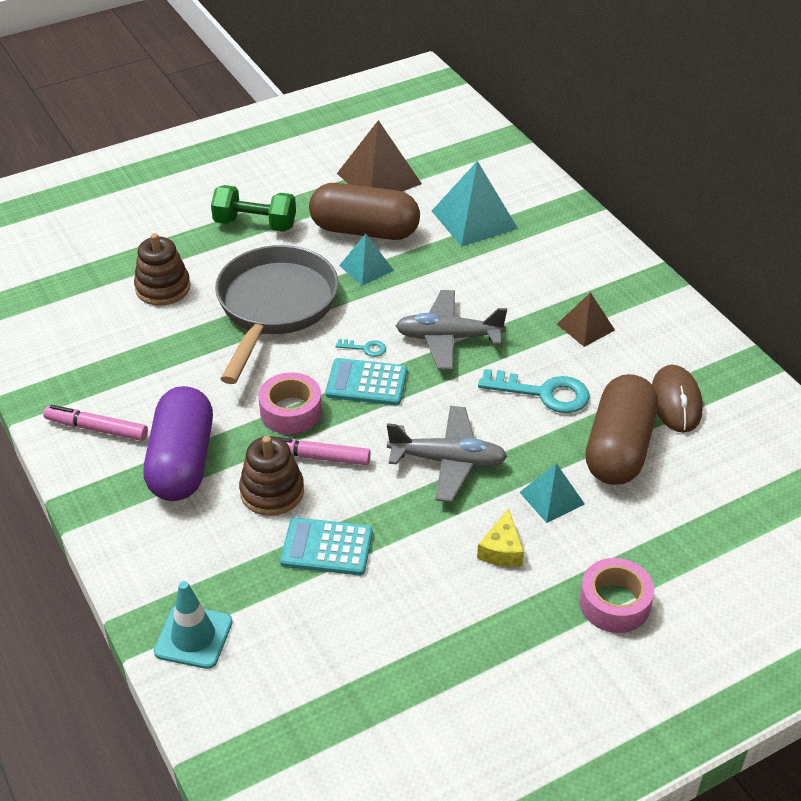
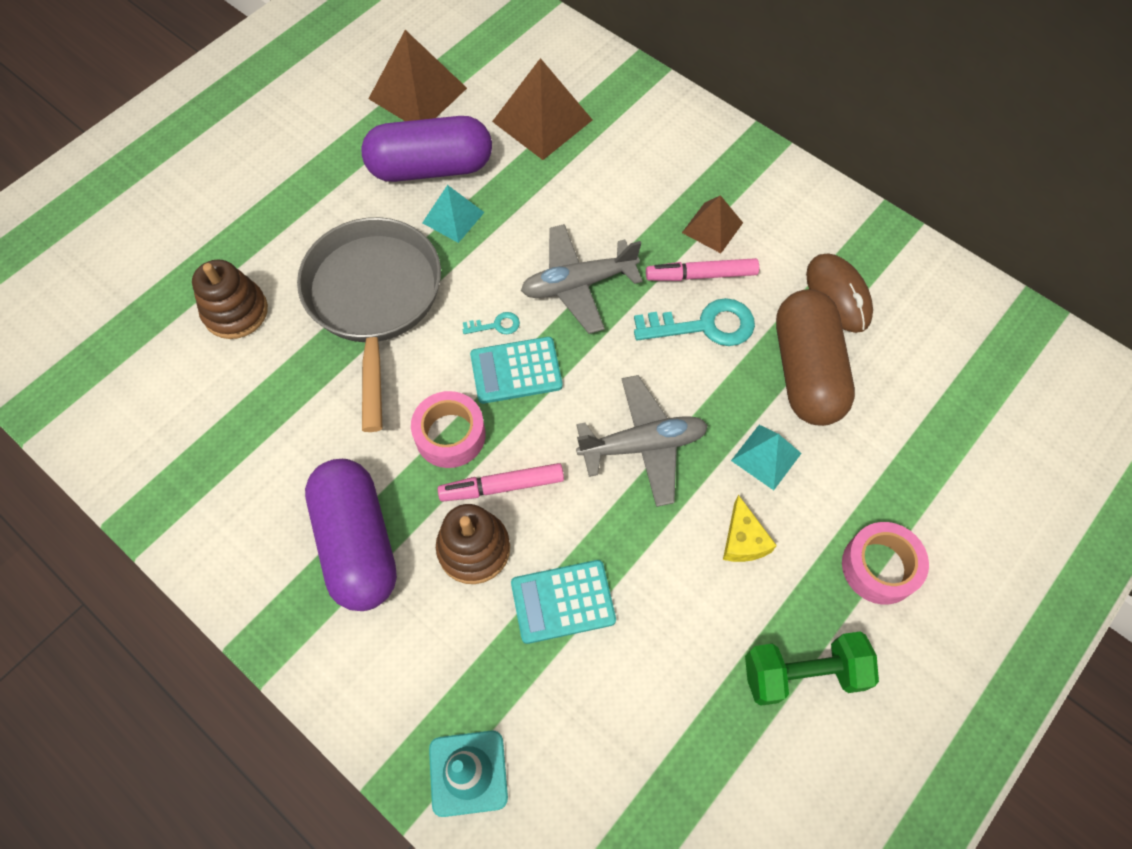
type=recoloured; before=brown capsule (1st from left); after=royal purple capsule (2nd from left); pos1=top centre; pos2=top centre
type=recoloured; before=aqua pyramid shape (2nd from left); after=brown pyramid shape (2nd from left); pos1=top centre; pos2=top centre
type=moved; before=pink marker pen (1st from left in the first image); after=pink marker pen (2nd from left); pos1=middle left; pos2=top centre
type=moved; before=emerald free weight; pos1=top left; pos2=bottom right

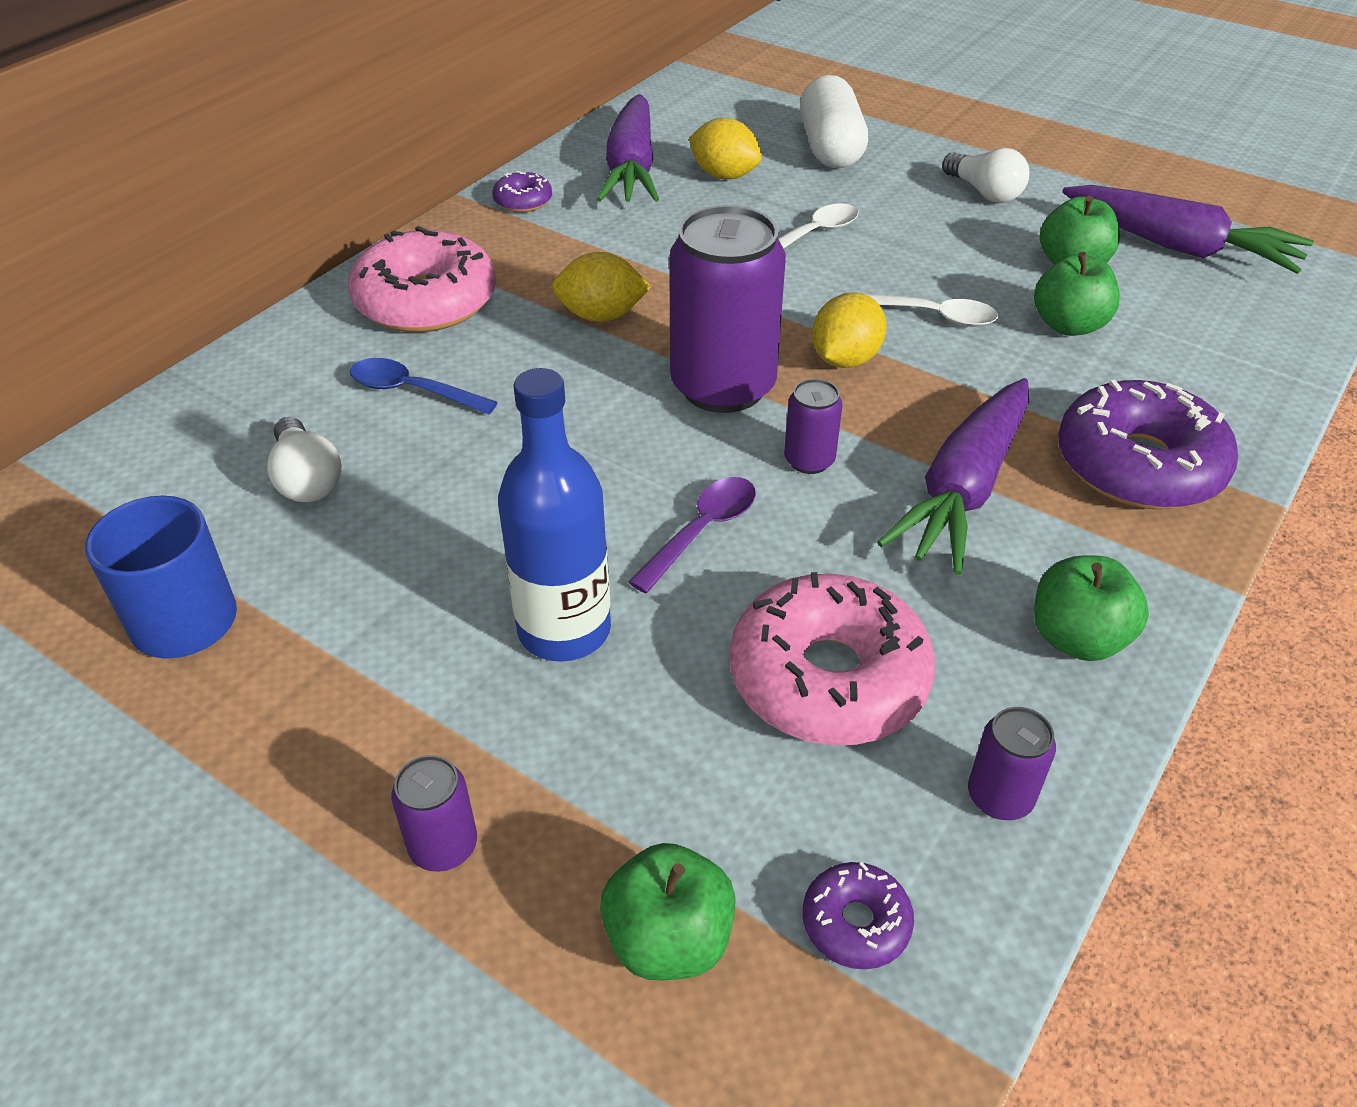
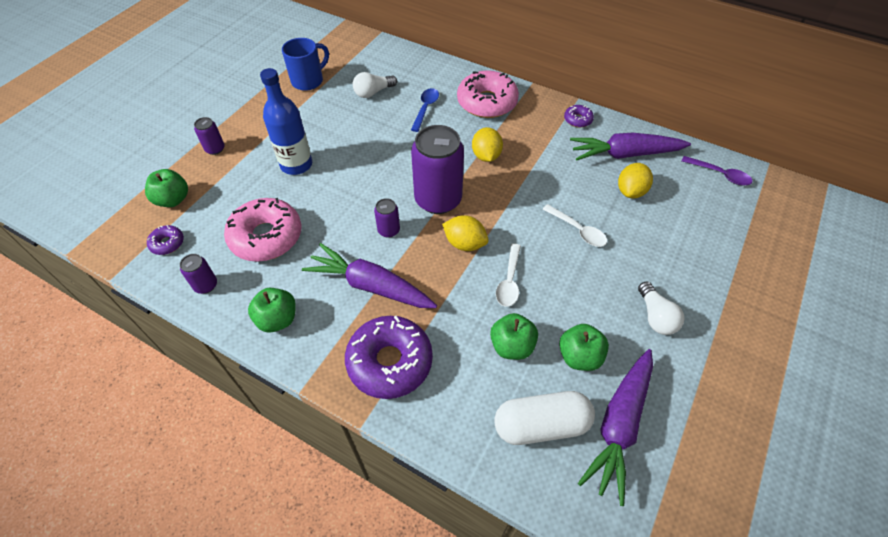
type=moved; before=white capsule; pos1=top centre; pos2=bottom centre
type=turned; before=white lightbulb (2nd from left); pos1=top right; pos2=middle right; turn=-60
type=moved; before=royal purple spoon; pos1=centre; pos2=top right

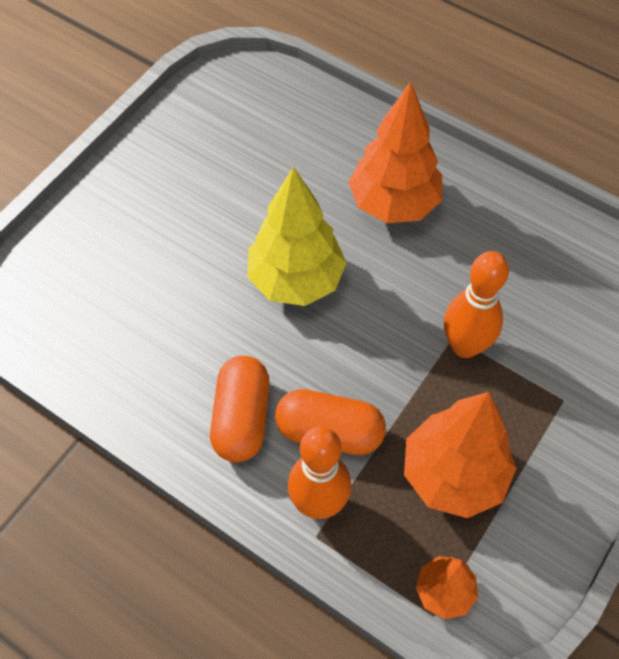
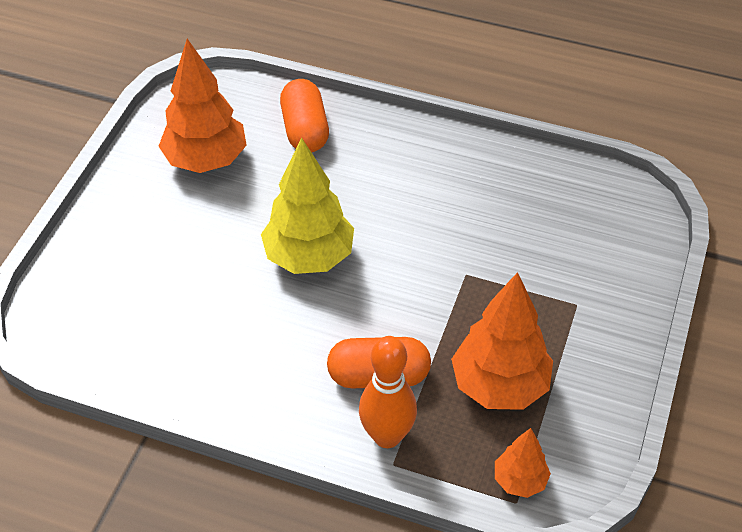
type=moved; before=orange fir tree (1st from left); pos1=top centre; pos2=top left
type=moved; before=orange capsule (1st from left); pos1=centre; pos2=top centre
type=removed; before=orange bowling pin (2nd from left); pos1=middle right

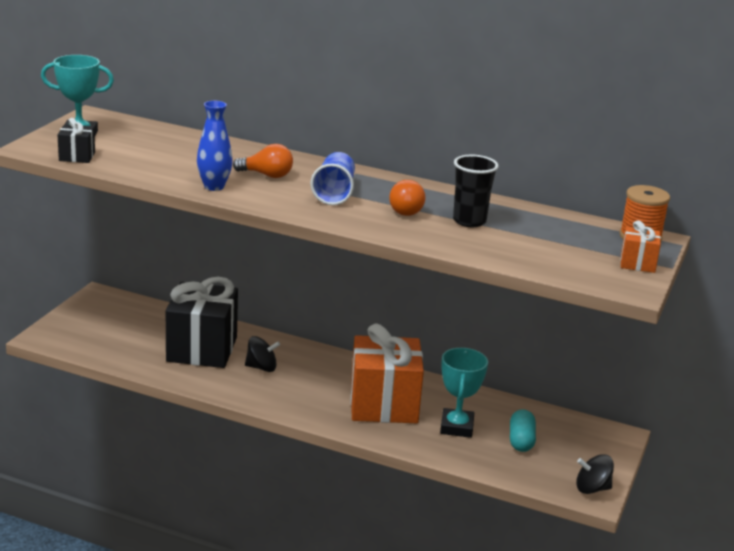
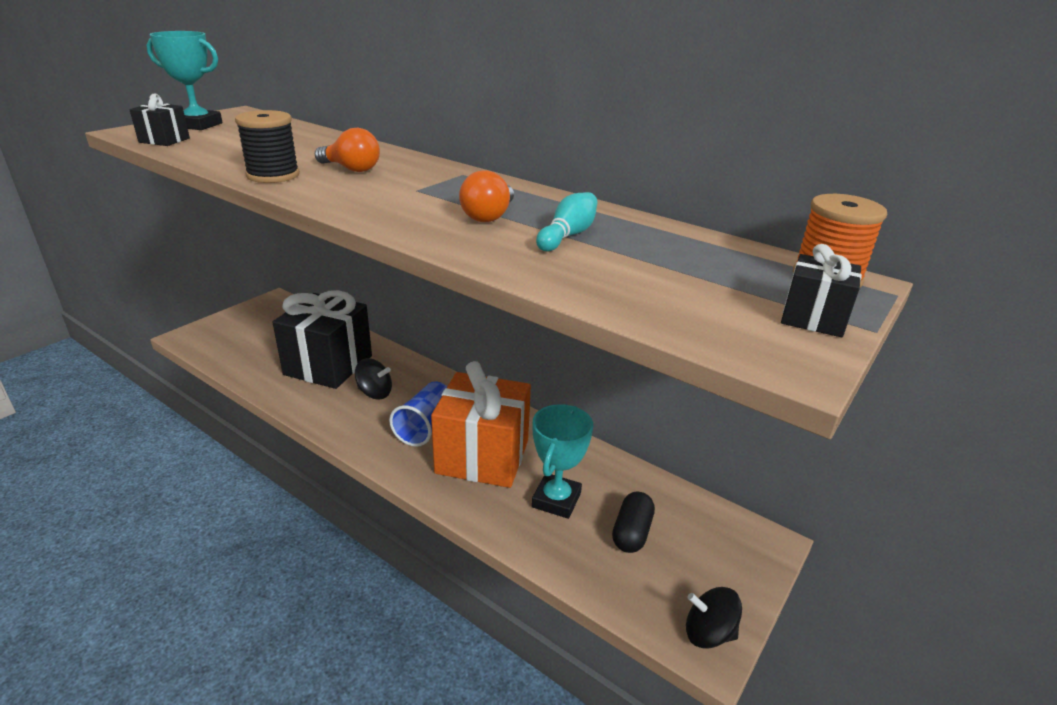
type=replaced; before=cobalt tall vase; after=black spool; pos1=top left; pos2=top left
type=moved; before=cobalt cup; pos1=top centre; pos2=centre
type=replaced; before=black cup; after=aqua bowling pin; pos1=centre; pos2=top centre
type=recoloured; before=aqua capsule; after=black capsule; pos1=bottom right; pos2=bottom centre
type=recoloured; before=orange wrapped gift (2nd from left); after=black wrapped gift (3rd from left); pos1=middle right; pos2=middle right

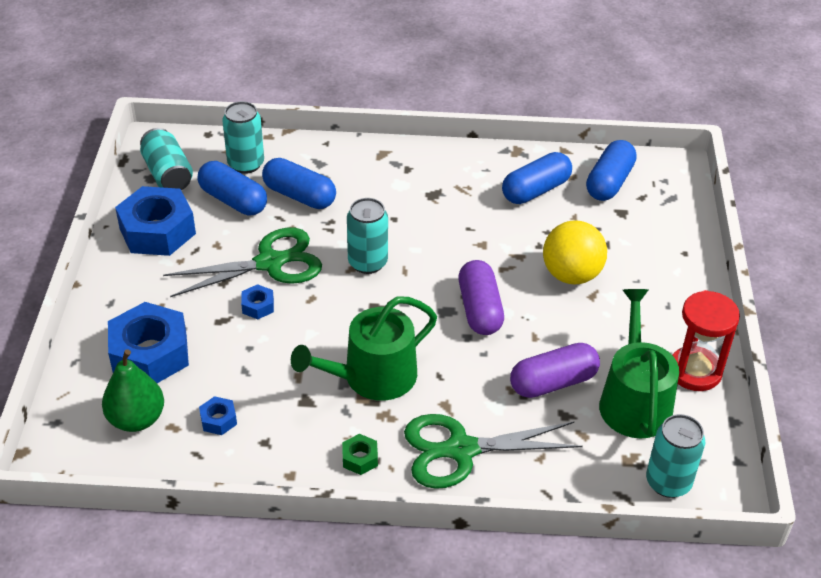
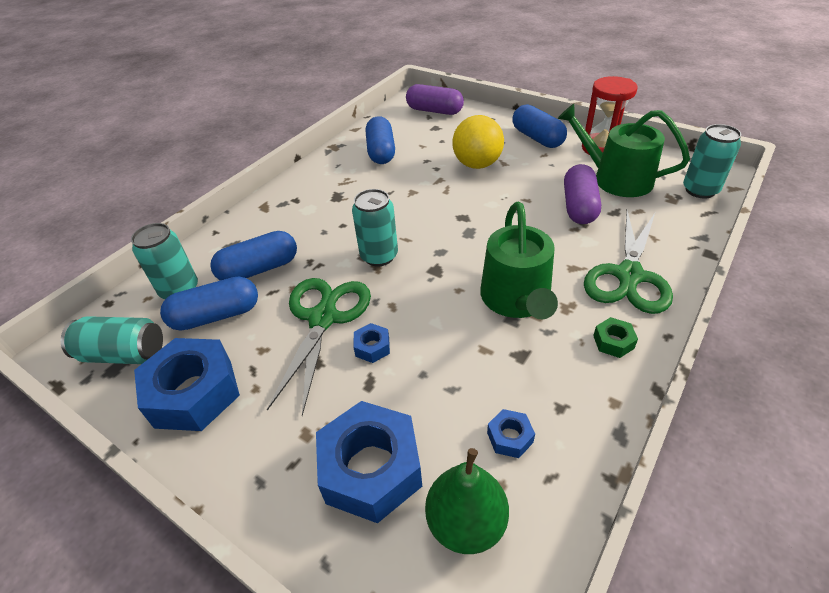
type=moved; before=royal purple capsule (1st from left); pos1=centre; pos2=top centre
type=moved; before=cobalt capsule (4th from left); pos1=top right; pos2=top centre

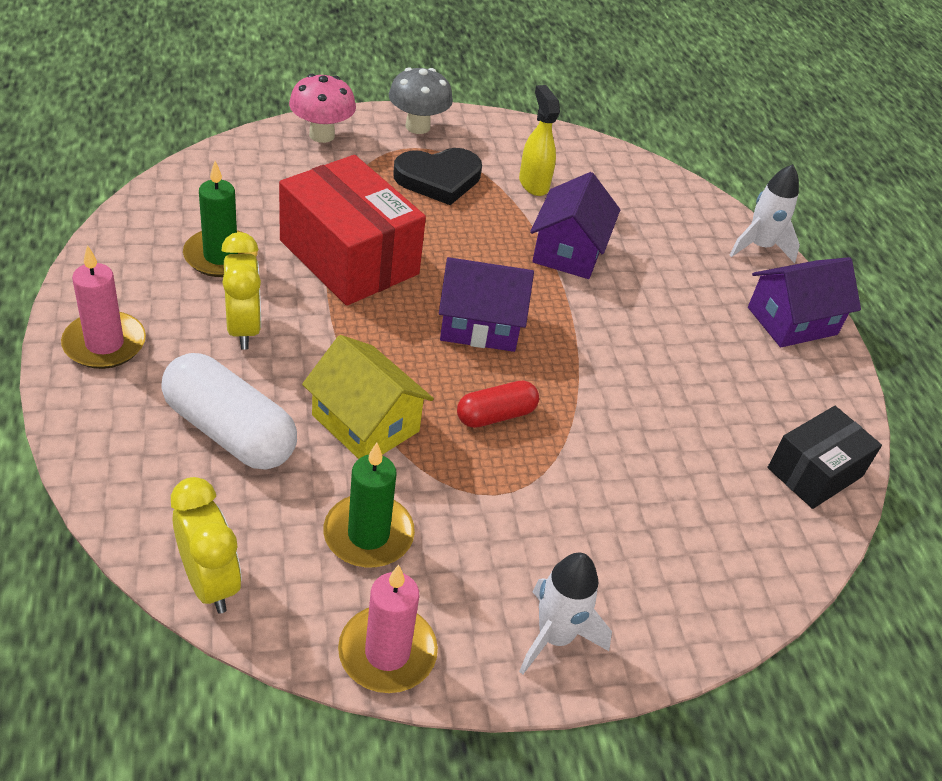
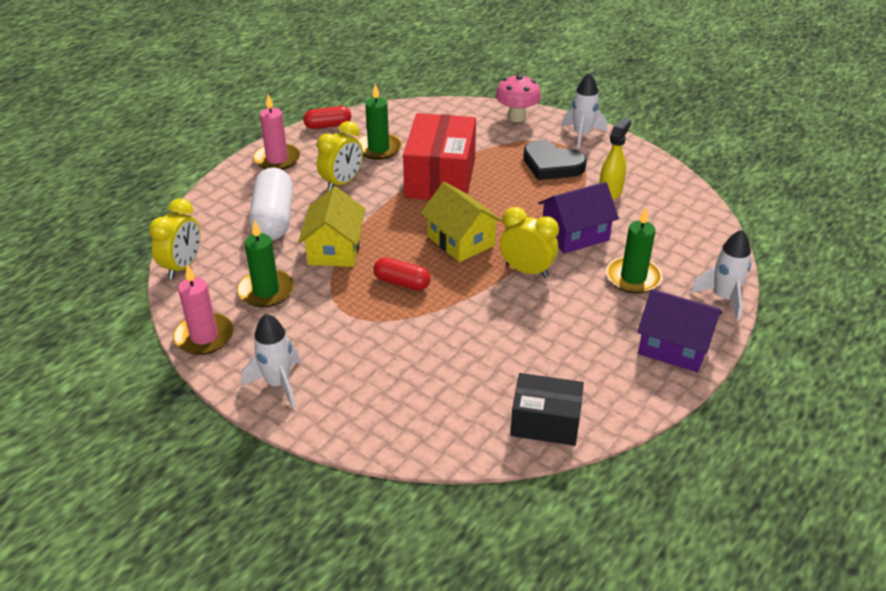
type=added; after=red capsule (1st from left); pos2=top centre
type=recoloured; before=royal purple house (1st from left); after=bright yellow house (2nd from left); pos1=centre; pos2=centre
type=added; after=bright yellow clock (3rd from left); pos2=centre
type=replaced; before=grey toadstool; after=white toy rocket (2nd from left); pos1=top centre; pos2=top centre
type=added; after=emerald wax candle (3rd from left); pos2=middle right

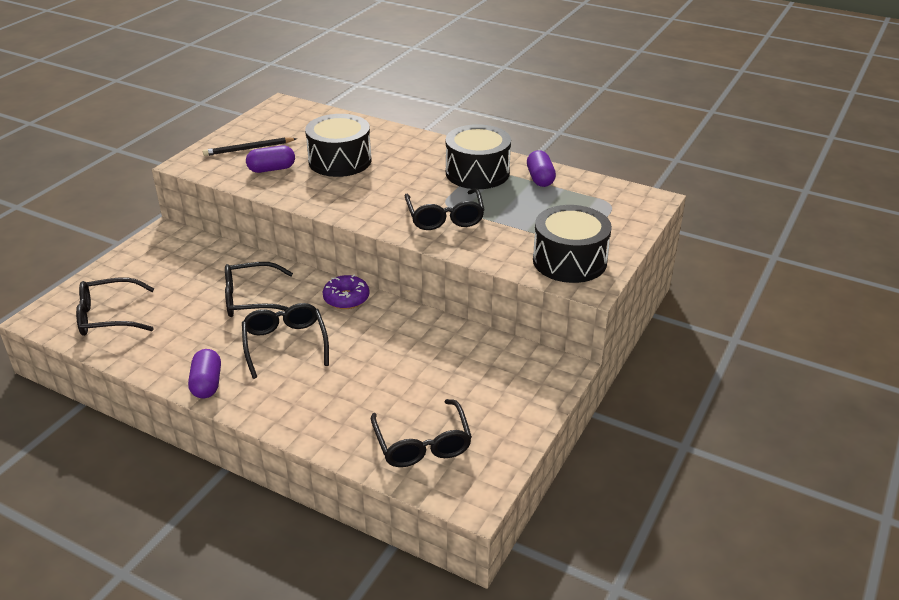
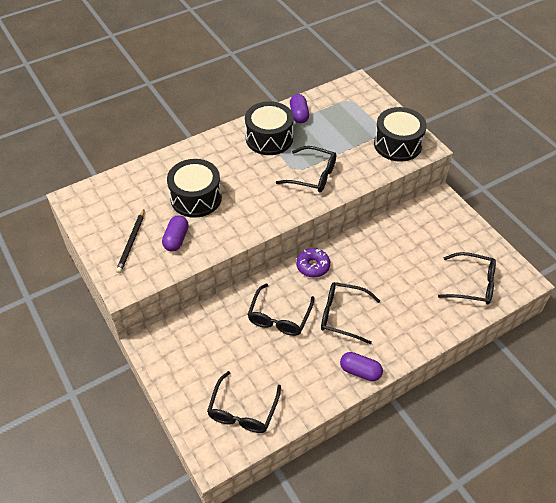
type=turned; before=royal purple capsule (3rd from left in the first image); pos1=top centre; pos2=top centre; turn=60

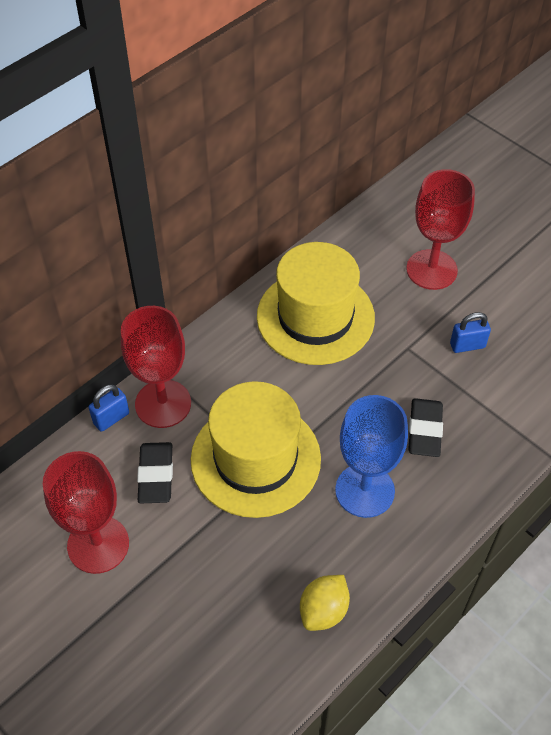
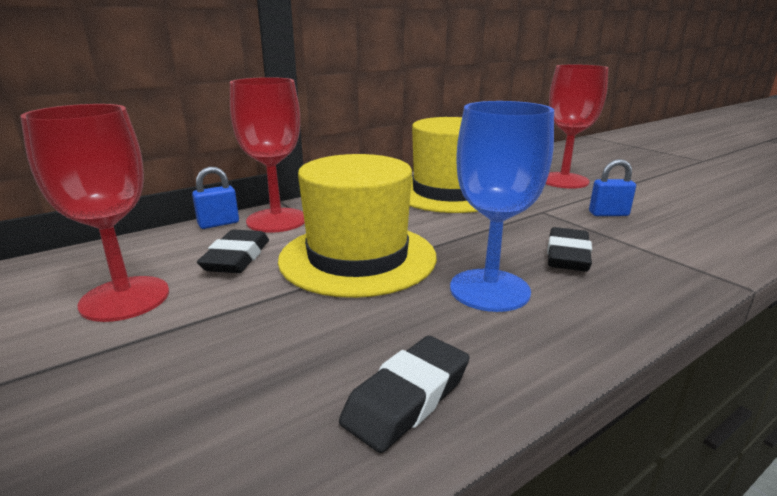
type=replaced; before=bright yellow lemon; after=black eraser (2nd from left); pos1=bottom centre; pos2=bottom centre

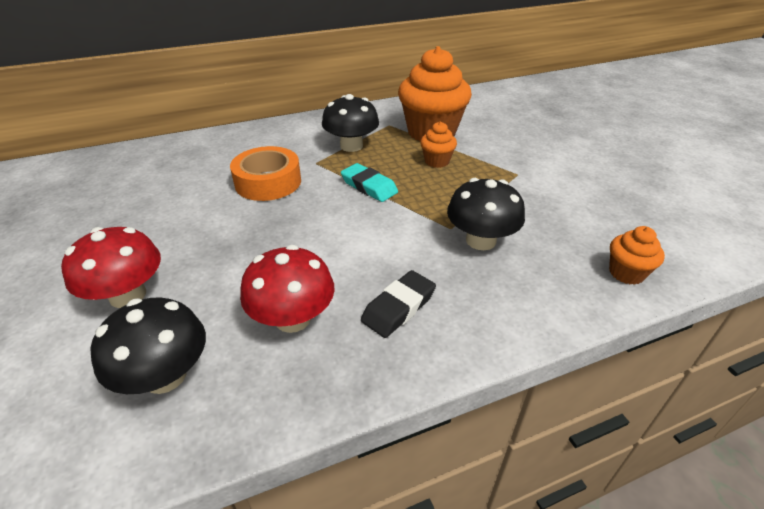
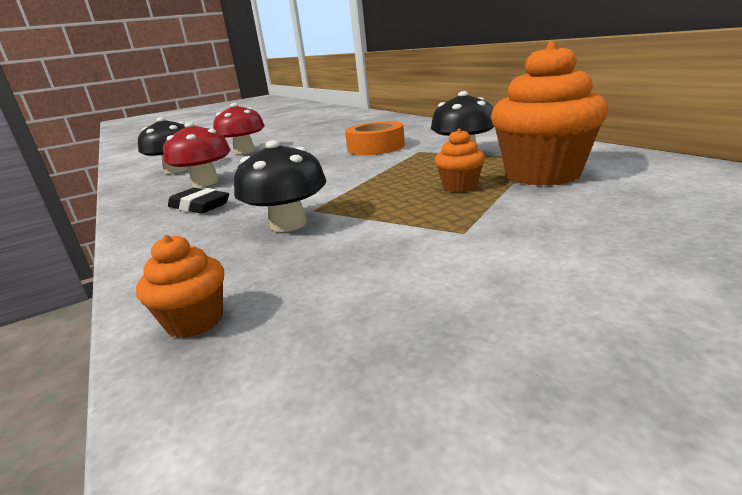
type=removed; before=aqua eraser; pos1=centre

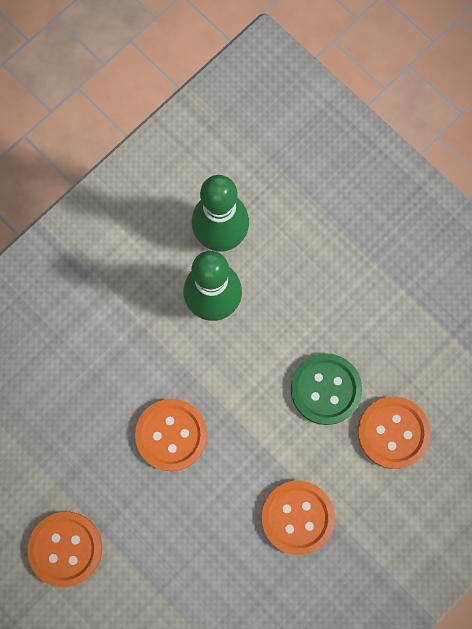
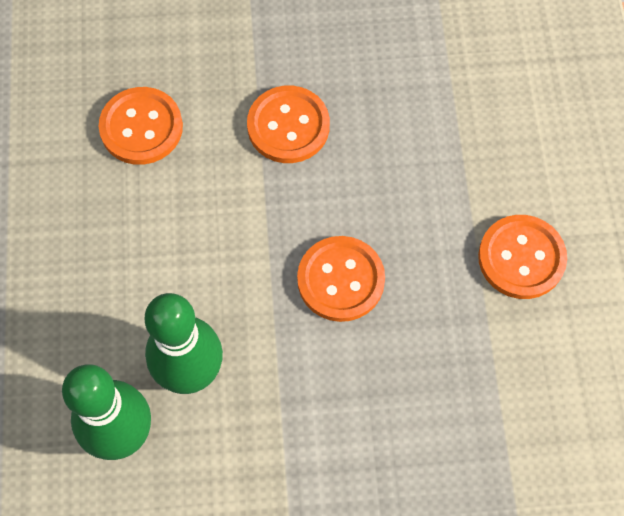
type=removed; before=emerald sewing button; pos1=middle right

